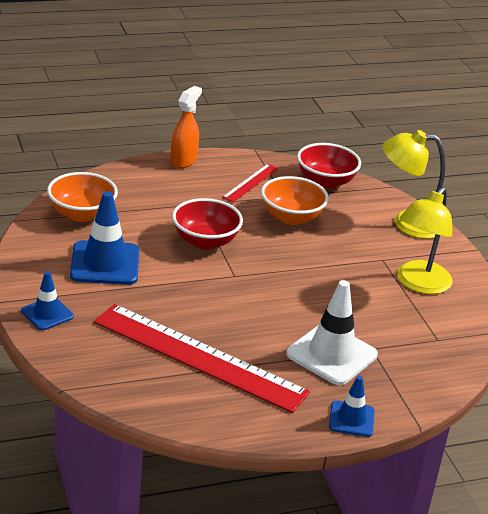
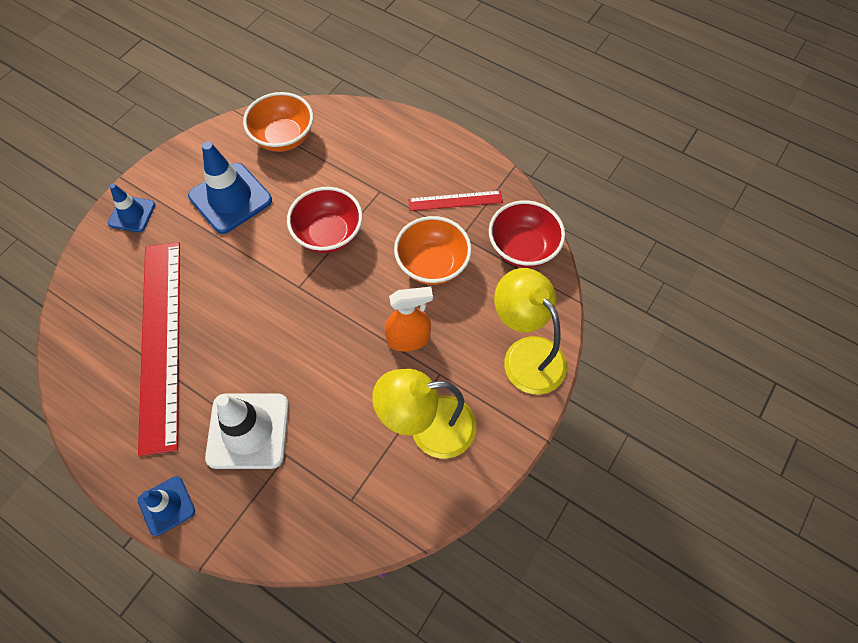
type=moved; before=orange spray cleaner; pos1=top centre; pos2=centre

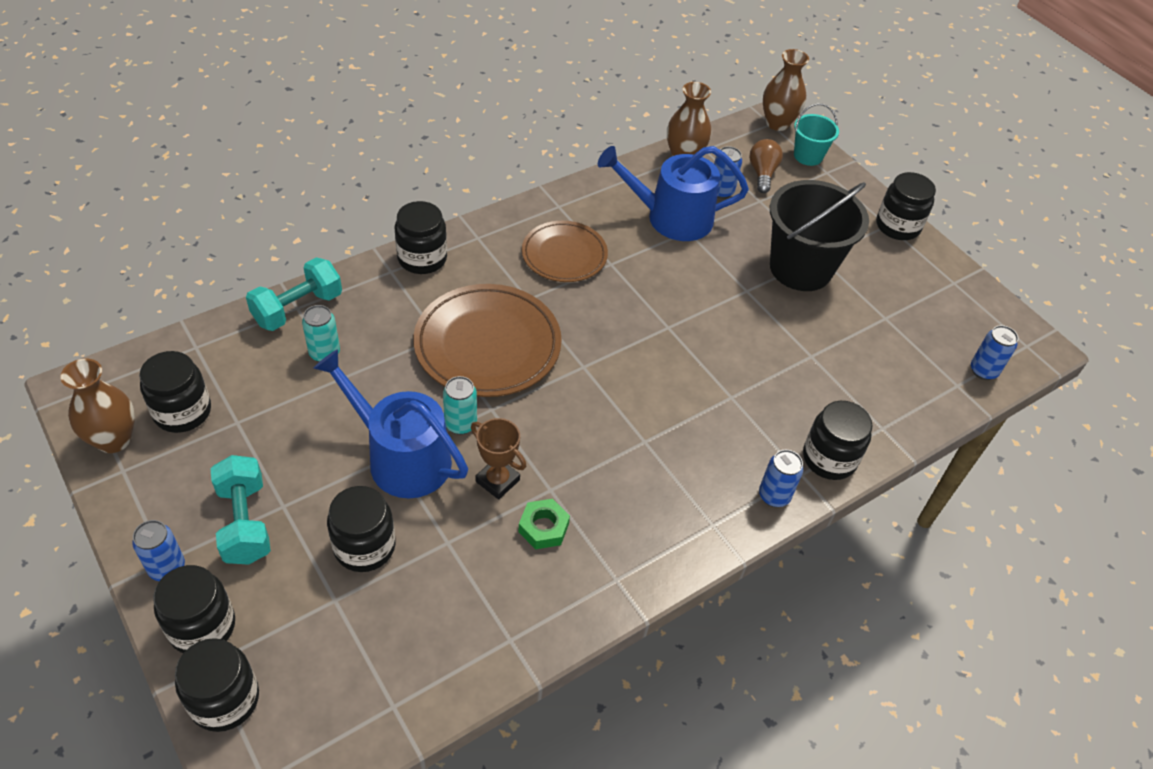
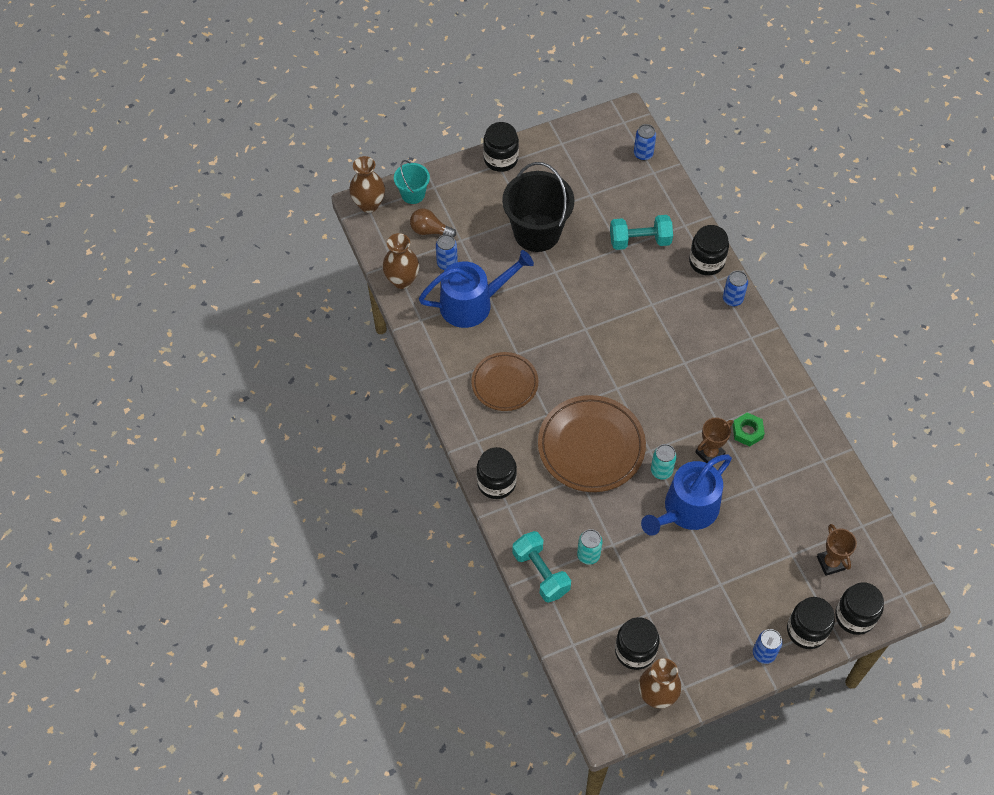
type=turned; before=cobalt sprinkling can (2nd from left in the first image); pos1=top centre; pos2=centre; turn=-120
type=moved; before=aqua free weight (1st from left in the first image); after=aqua free weight (2nd from left); pos1=middle left; pos2=top centre
type=added; after=brown award cup (2nd from left); pos2=bottom right
type=removed; before=black jar (4th from left); pos1=bottom left

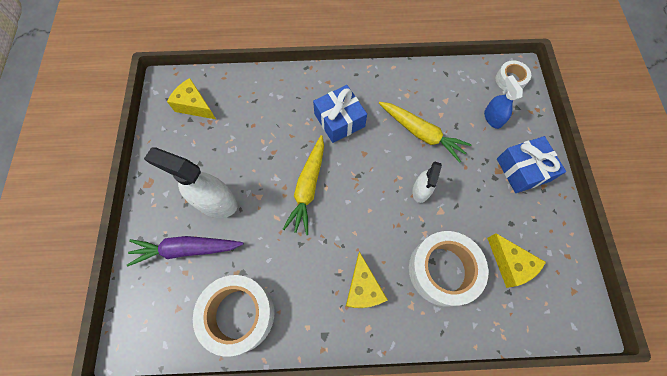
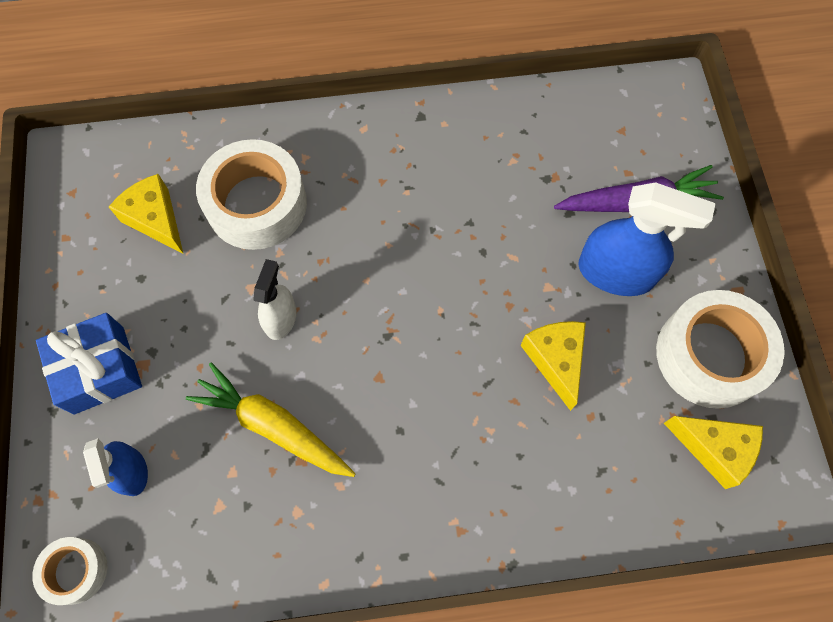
type=moved; before=bright yellow cheese (2nd from left); pos1=bottom centre; pos2=centre
type=recoloured; before=white spray cleaner (1st from left); after=cobalt spray cleaner (2nd from left); pos1=middle left; pos2=middle right
type=moved; before=white roll of tape (1st from left in the first image); after=white roll of tape (3rd from left); pos1=bottom centre; pos2=middle right
type=removed; before=bright yellow carrot (1st from left); pos1=centre
type=removed; before=cobalt wrapped gift (1st from left); pos1=top centre

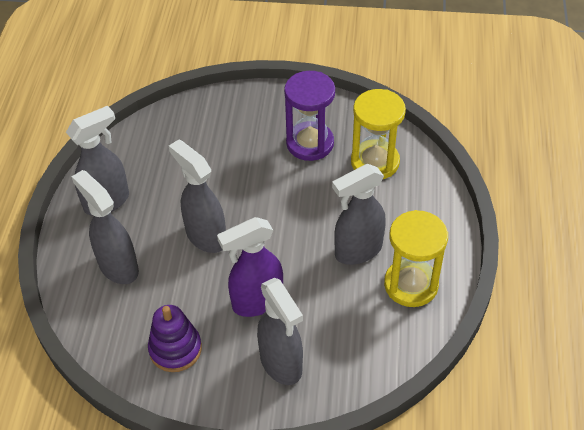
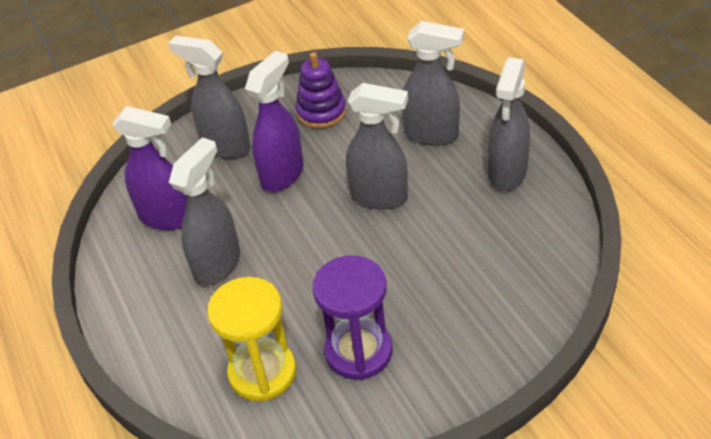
type=added; after=royal purple spray cleaner (1st from left); pos2=middle left
type=removed; before=bright yellow sand timer (2nd from left); pos1=middle right

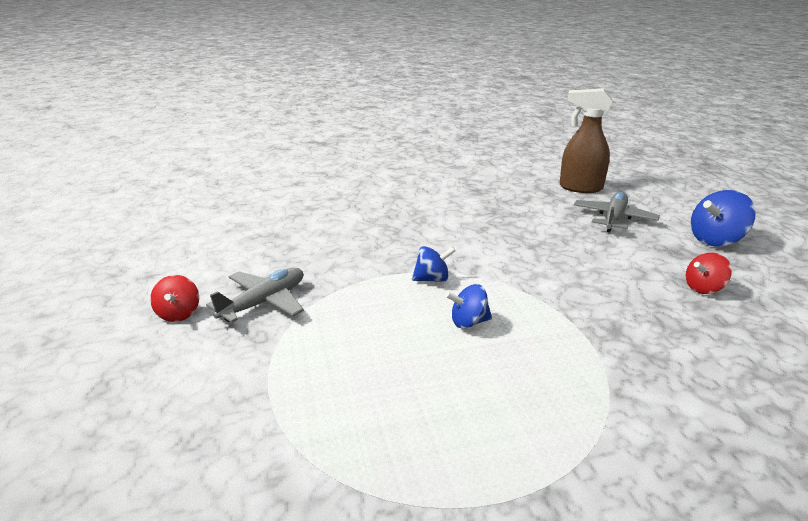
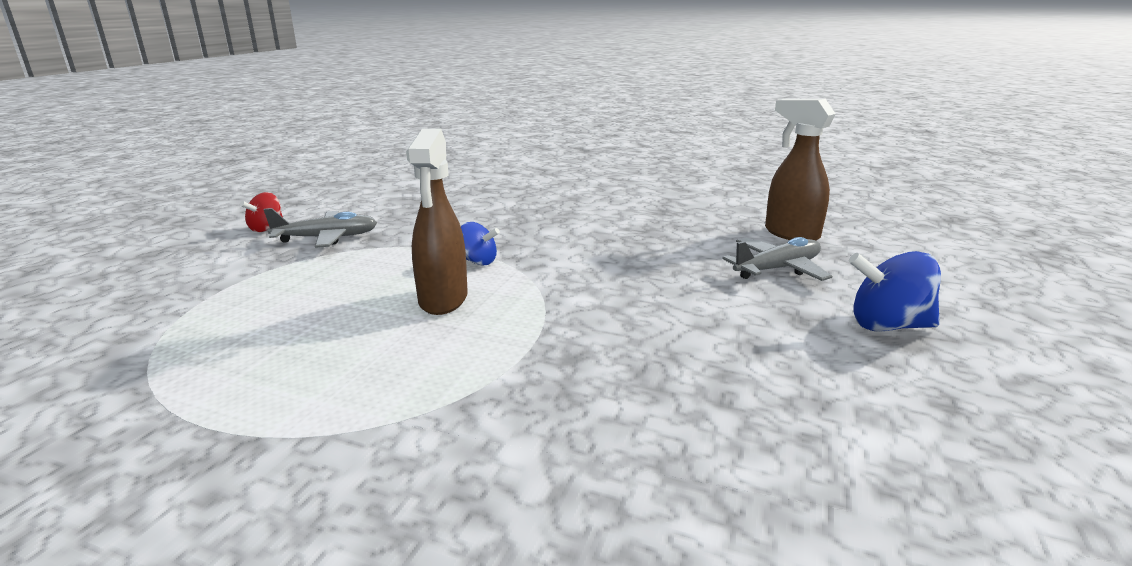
type=replaced; before=cobalt whirligig (2nd from left); after=brown spray cleaner (1st from left); pos1=centre; pos2=centre
type=removed; before=red whirligig (2nd from left); pos1=middle right

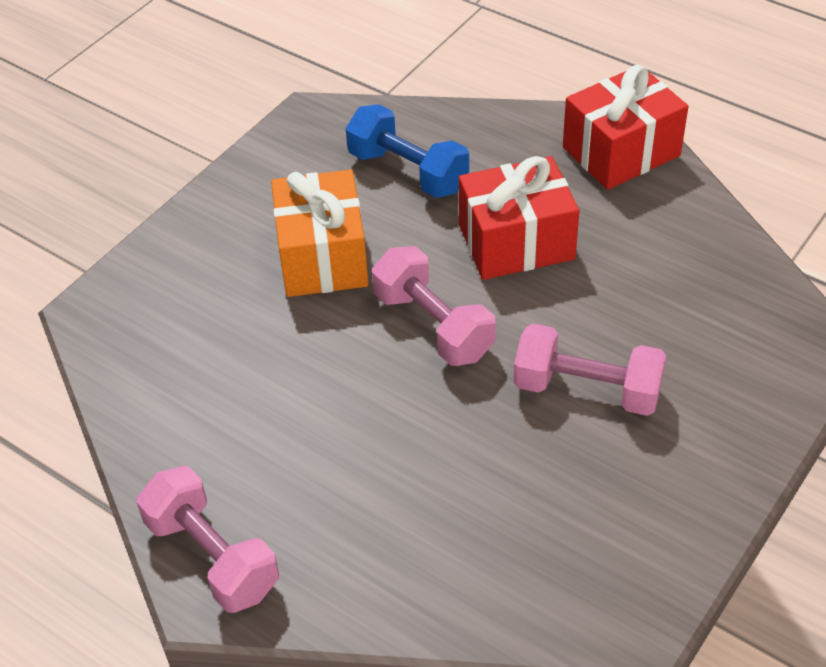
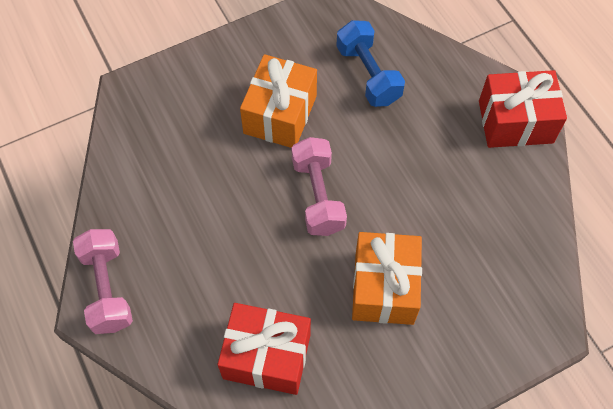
type=moved; before=red wrapped gift (1st from left); pos1=top centre; pos2=bottom centre
type=replaced; before=pink free weight (3rd from left); after=orange wrapped gift (2nd from left); pos1=middle right; pos2=bottom centre

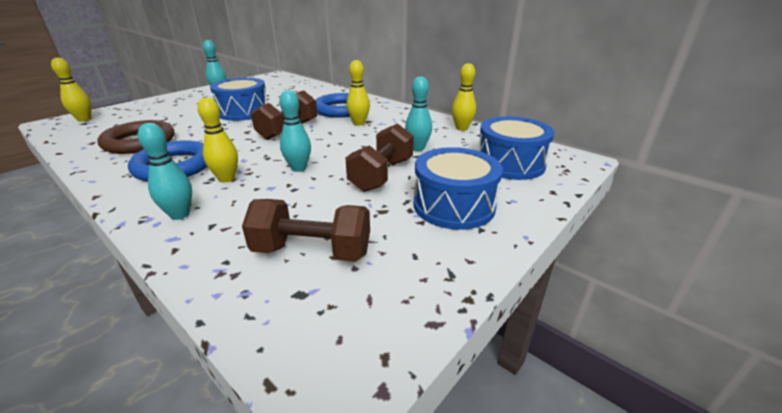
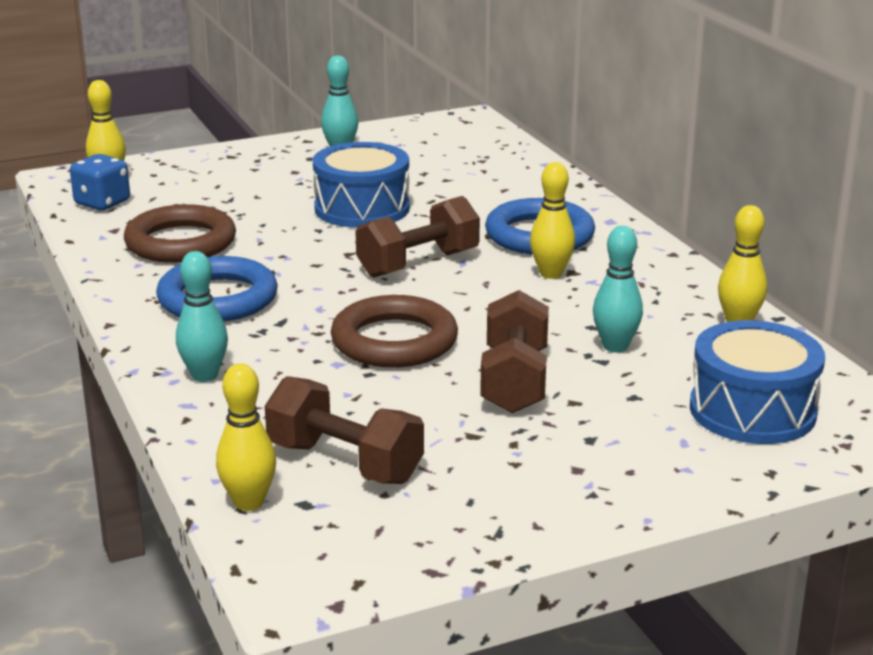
type=added; after=cobalt dice; pos2=top left
type=moved; before=bright yellow bowling pin (2nd from left); pos1=middle left; pos2=bottom left
type=replaced; before=aqua bowling pin (3rd from left); after=brown hoop (2nd from left); pos1=top centre; pos2=centre
type=turned; before=brown free weight (3rd from left); pos1=centre; pos2=centre; turn=-45
type=removed; before=cobalt drum (2nd from left); pos1=centre

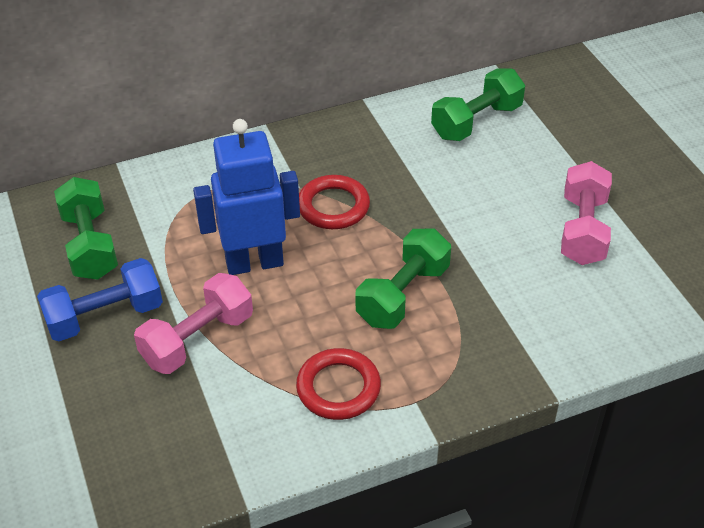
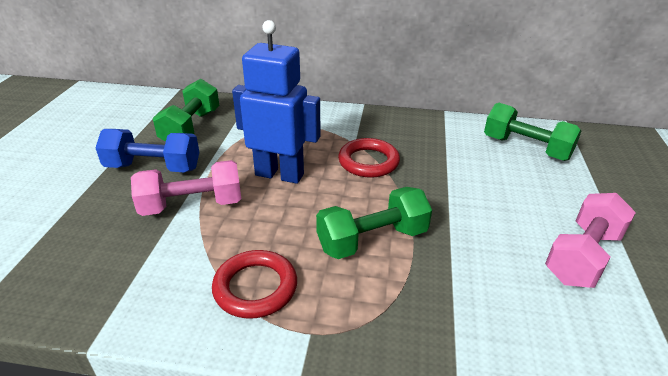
type=turned; before=emerald free weight (3rd from left); pos1=top right; pos2=middle right; turn=45

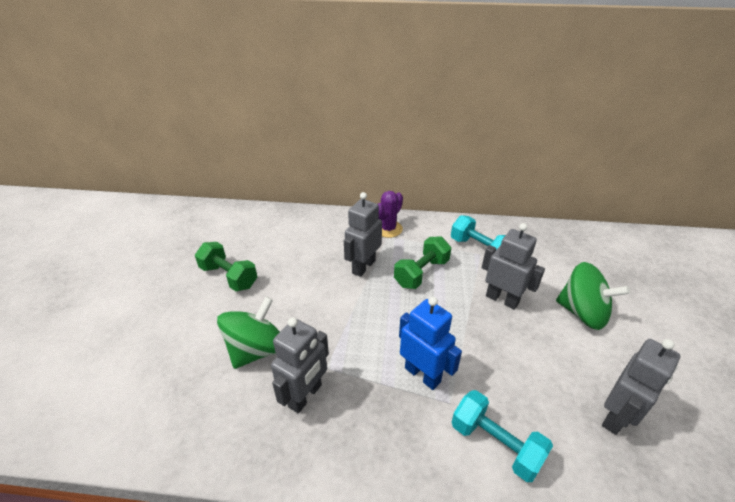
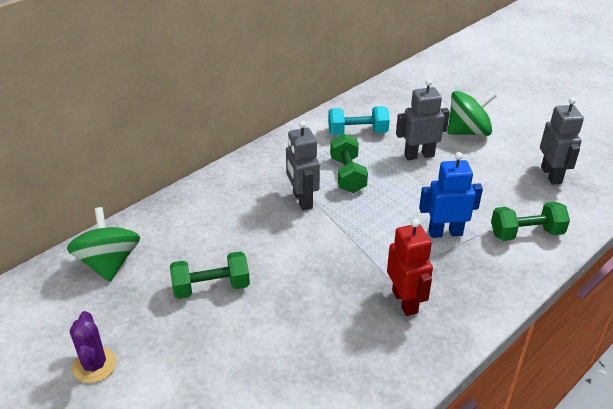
type=moved; before=emerald whirligig (1st from left); pos1=centre; pos2=middle left
type=moved; before=royal purple prickly plant; pos1=centre; pos2=bottom left
type=recoloured; before=grey toy robot (1st from left); after=red toy robot; pos1=bottom centre; pos2=middle right
type=recoloured; before=aqua free weight (2nd from left); after=emerald free weight (3rd from left); pos1=bottom right; pos2=middle right

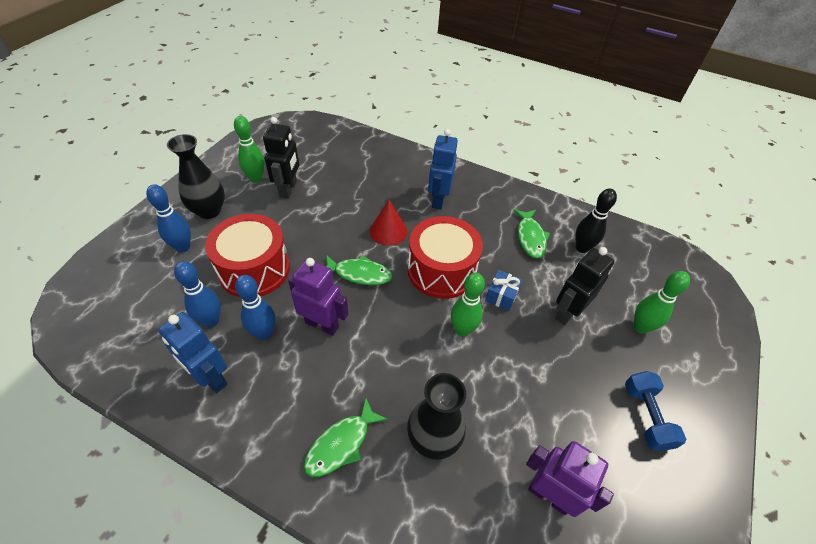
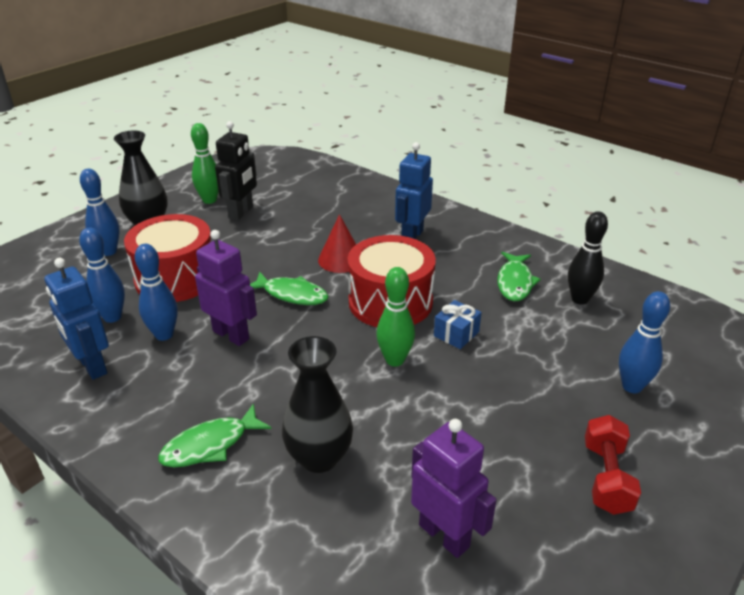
type=recoloured; before=cobalt free weight; after=red free weight; pos1=bottom right; pos2=bottom right
type=recoloured; before=emerald bowling pin (3rd from left); after=cobalt bowling pin (4th from left); pos1=middle right; pos2=middle right
type=removed; before=black toy robot (2nd from left); pos1=middle right

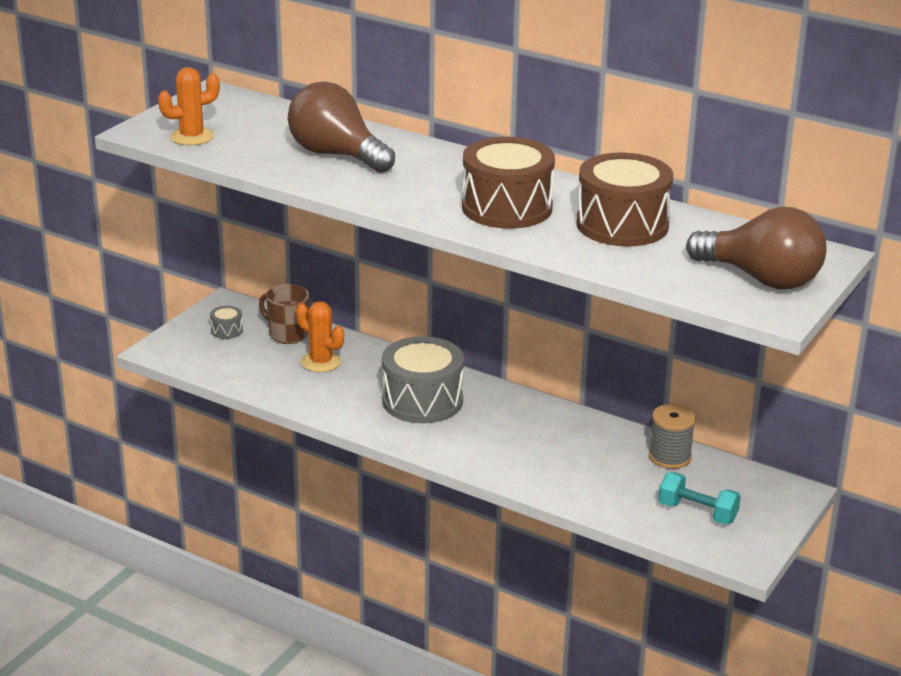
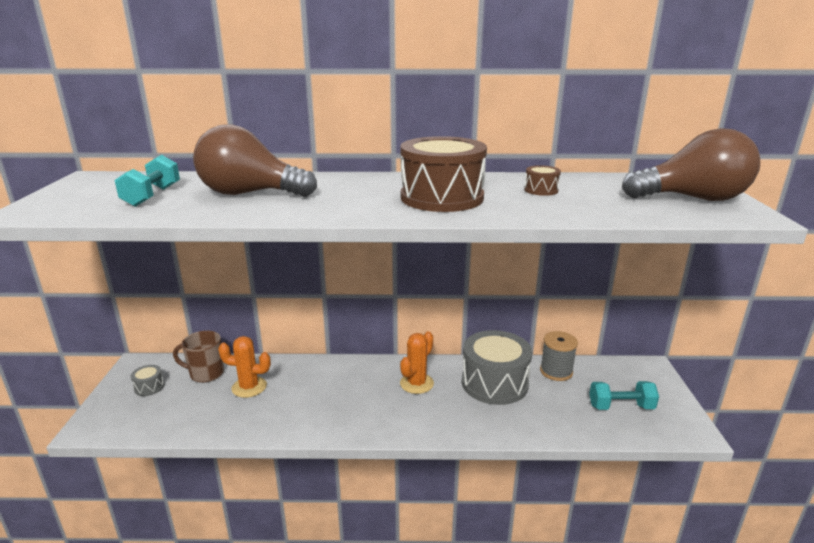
type=added; after=aqua free weight (1st from left); pos2=middle left
type=moved; before=orange prickly plant (1st from left in the first image); after=orange prickly plant (2nd from left); pos1=top left; pos2=bottom centre
type=moved; before=grey drum (2nd from left); pos1=centre; pos2=bottom centre
type=resized; before=brown drum (2nd from left); pos1=top right; pos2=top centre; scale=0.42

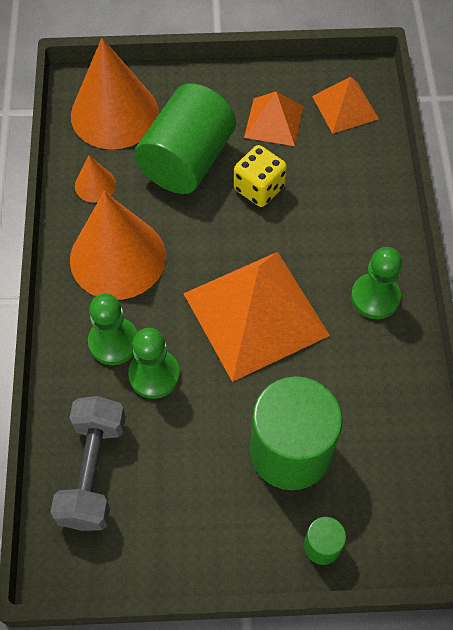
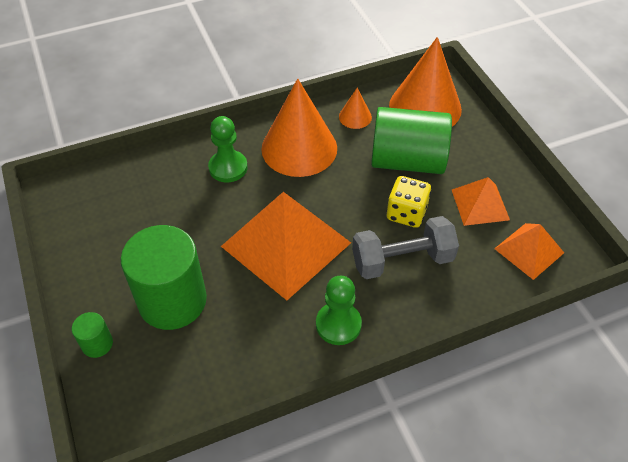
type=moved; before=grey free weight; pos1=bottom left; pos2=centre
type=removed; before=emerald chess pawn (2nd from left); pos1=centre

